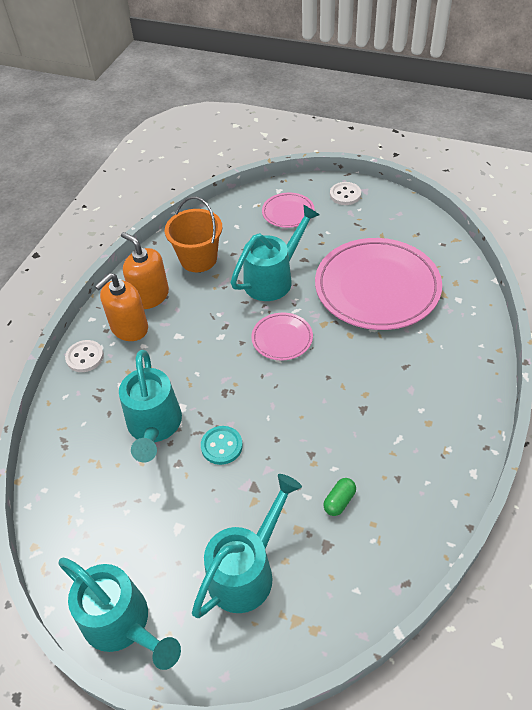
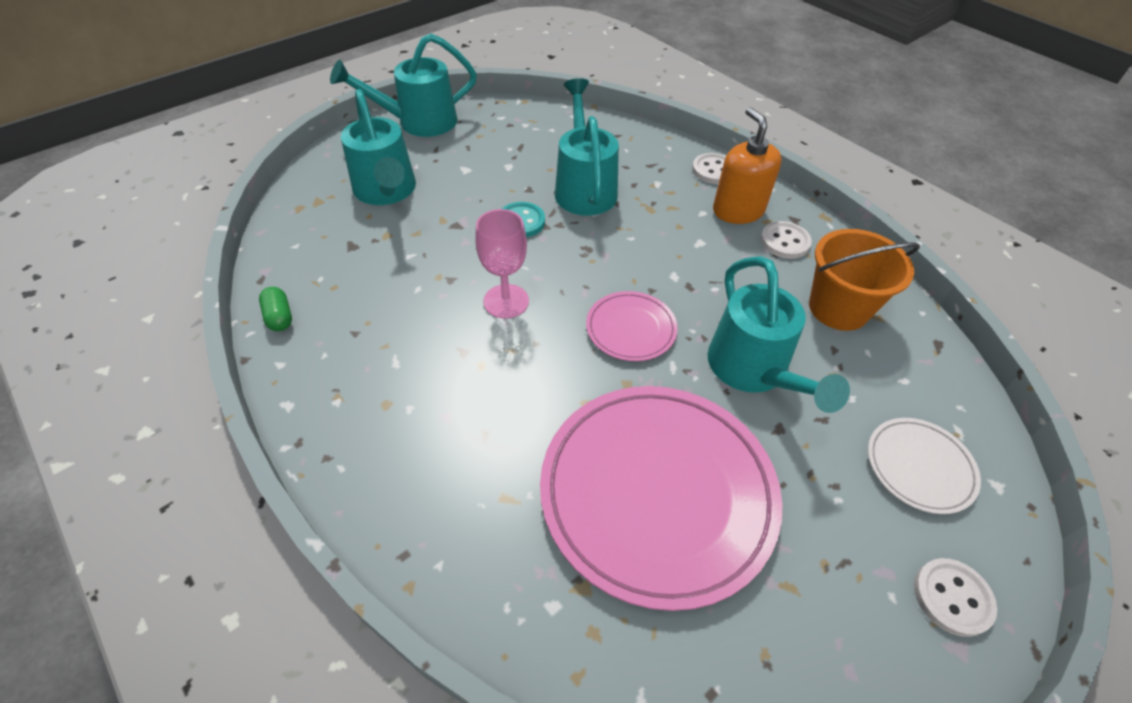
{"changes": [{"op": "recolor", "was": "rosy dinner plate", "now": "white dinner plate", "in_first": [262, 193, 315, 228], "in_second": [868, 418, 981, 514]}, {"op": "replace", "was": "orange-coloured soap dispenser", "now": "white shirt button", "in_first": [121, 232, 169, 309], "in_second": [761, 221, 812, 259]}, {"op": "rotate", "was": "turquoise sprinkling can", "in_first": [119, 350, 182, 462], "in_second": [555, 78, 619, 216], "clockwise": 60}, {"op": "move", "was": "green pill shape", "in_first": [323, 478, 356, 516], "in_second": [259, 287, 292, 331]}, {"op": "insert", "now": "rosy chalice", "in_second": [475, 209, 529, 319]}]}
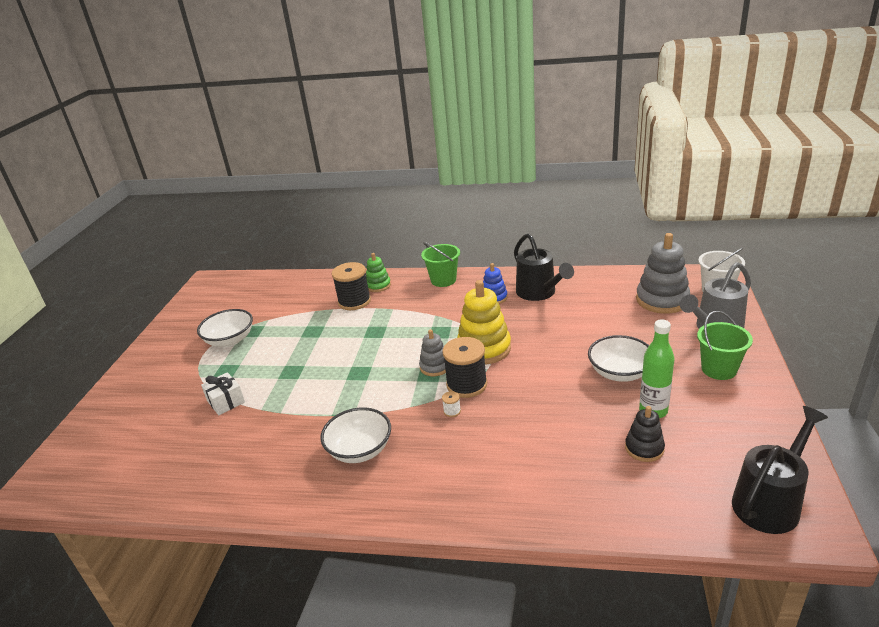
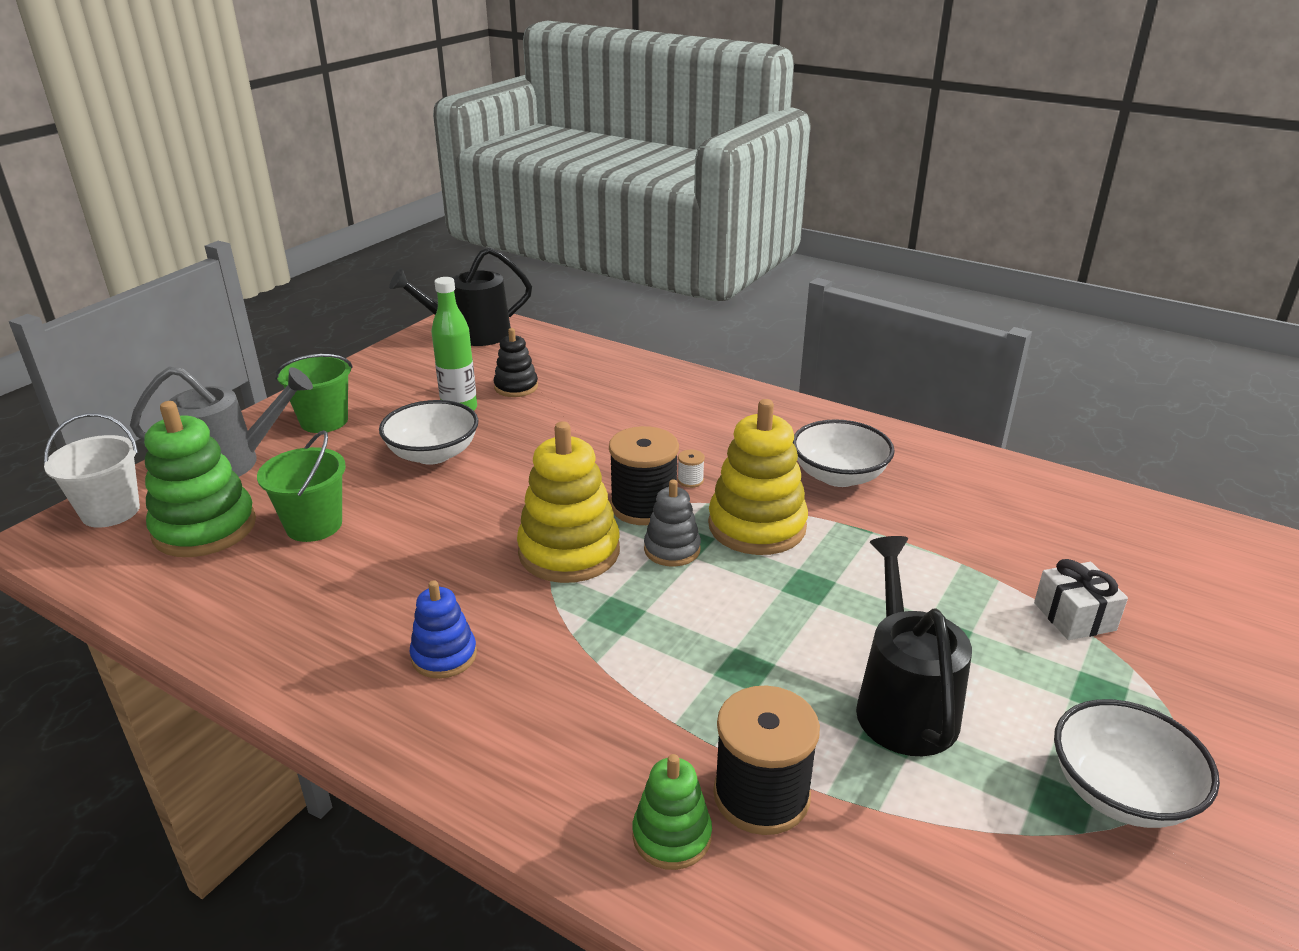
{"changes": [{"op": "move", "was": "ebony sprinkling can", "in_first": [514, 233, 574, 301], "in_second": [856, 536, 972, 756]}, {"op": "recolor", "was": "gray stacking toy", "now": "green stacking toy", "in_first": [636, 233, 690, 314], "in_second": [144, 401, 256, 557]}, {"op": "move", "was": "green bucket", "in_first": [421, 242, 460, 287], "in_second": [257, 430, 346, 542]}, {"op": "insert", "now": "yellow stacking toy", "in_second": [708, 399, 808, 555]}]}
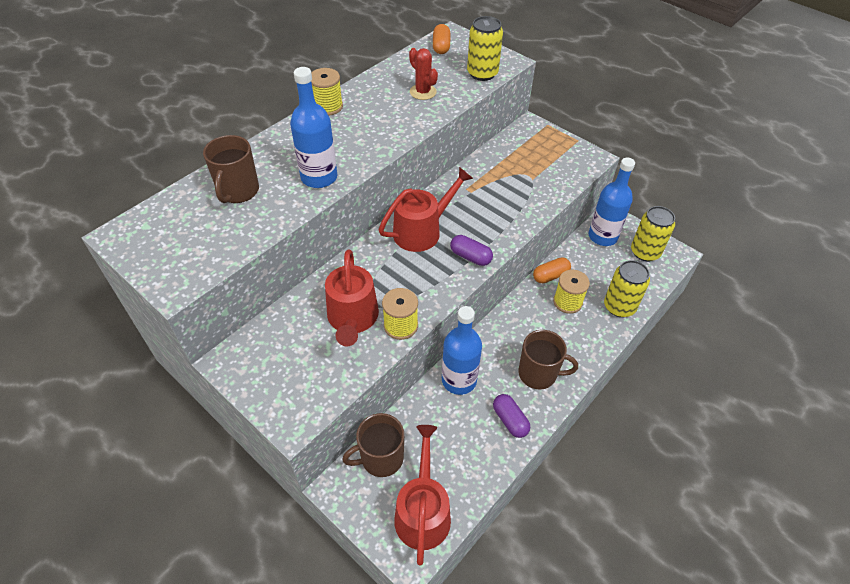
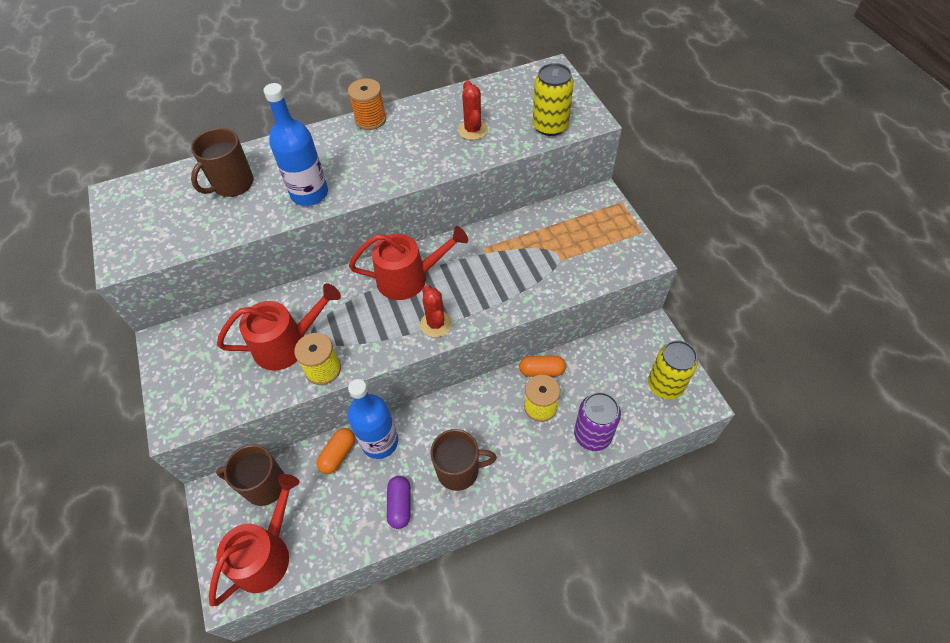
{"changes": [{"op": "move", "was": "orange-coloured pill shape", "in_first": [433, 24, 450, 54], "in_second": [316, 428, 355, 474]}, {"op": "recolor", "was": "yellow bobbin", "now": "orange-coloured bobbin", "in_first": [311, 68, 343, 116], "in_second": [348, 78, 386, 130]}, {"op": "delete", "was": "royal blue bottle", "in_first": [589, 158, 635, 246]}, {"op": "replace", "was": "violet pill shape", "now": "red prickly plant", "in_first": [450, 235, 493, 266], "in_second": [420, 285, 452, 337]}, {"op": "rotate", "was": "red sprinkling can", "in_first": [325, 249, 379, 346], "in_second": [217, 283, 341, 370], "clockwise": -135}, {"op": "recolor", "was": "yellow tin", "now": "violet tin", "in_first": [604, 260, 650, 317], "in_second": [574, 392, 621, 451]}, {"op": "rotate", "was": "brown tea mug", "in_first": [518, 330, 578, 389], "in_second": [430, 429, 497, 491], "clockwise": -45}]}
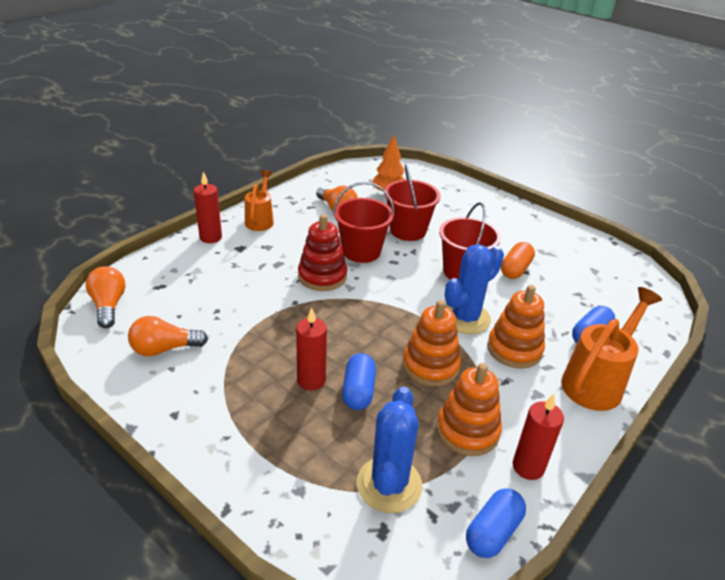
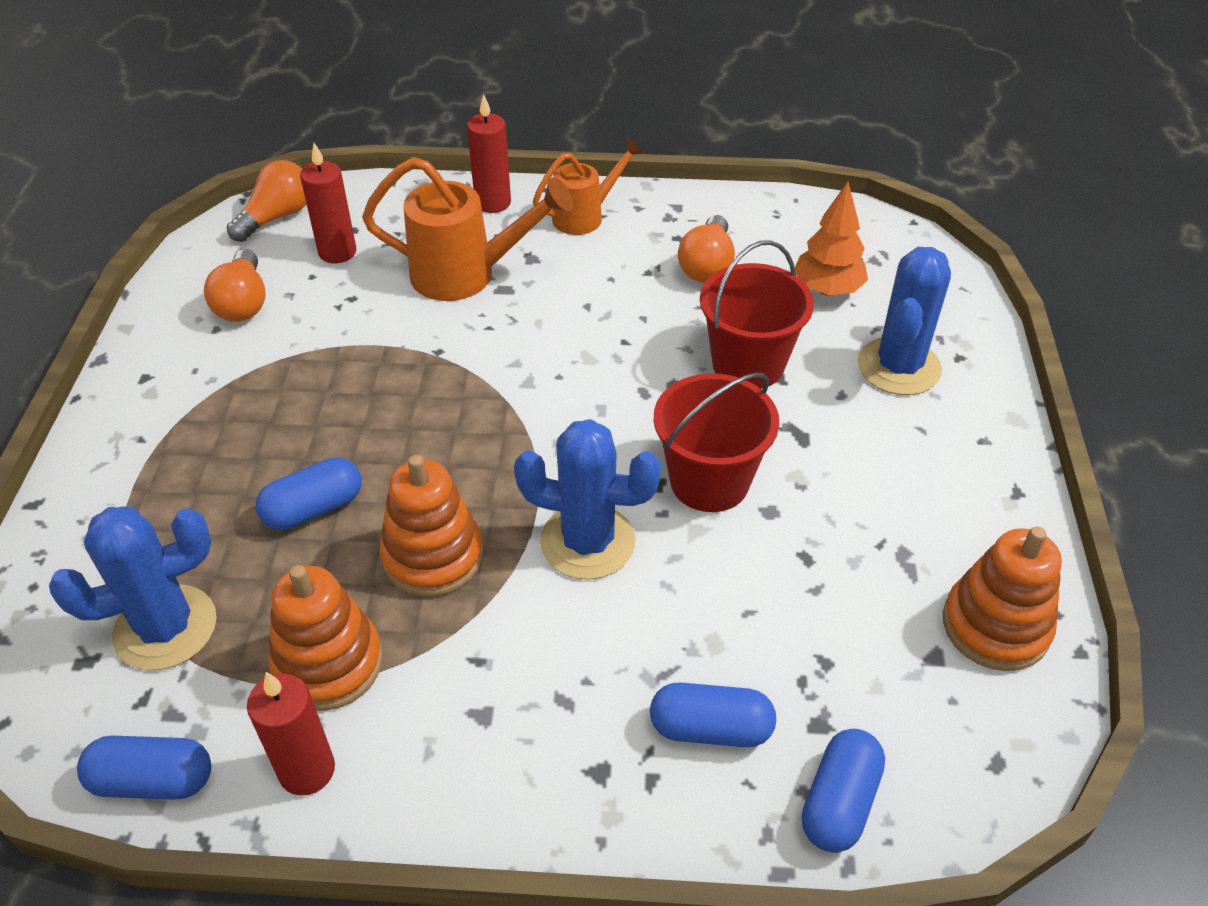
{"changes": [{"op": "delete", "was": "red bucket", "in_first": [333, 182, 394, 263]}, {"op": "delete", "was": "red stacking toy", "in_first": [298, 214, 347, 291]}, {"op": "delete", "was": "orange-coloured pill shape", "in_first": [501, 242, 535, 279]}, {"op": "move", "was": "orange-coloured stacking toy", "in_first": [487, 285, 545, 369], "in_second": [943, 526, 1062, 671]}, {"op": "move", "was": "orange-coloured sprinkling can", "in_first": [561, 287, 662, 411], "in_second": [362, 157, 573, 301]}, {"op": "move", "was": "red pillar candle", "in_first": [296, 307, 327, 390], "in_second": [300, 143, 356, 263]}, {"op": "rotate", "was": "orange-coloured light bulb", "in_first": [128, 316, 208, 356], "in_second": [204, 249, 266, 322], "clockwise": -135}, {"op": "insert", "now": "royal blue prickly plant", "in_second": [858, 247, 951, 395]}, {"op": "insert", "now": "royal blue pill shape", "in_second": [802, 729, 885, 853]}]}
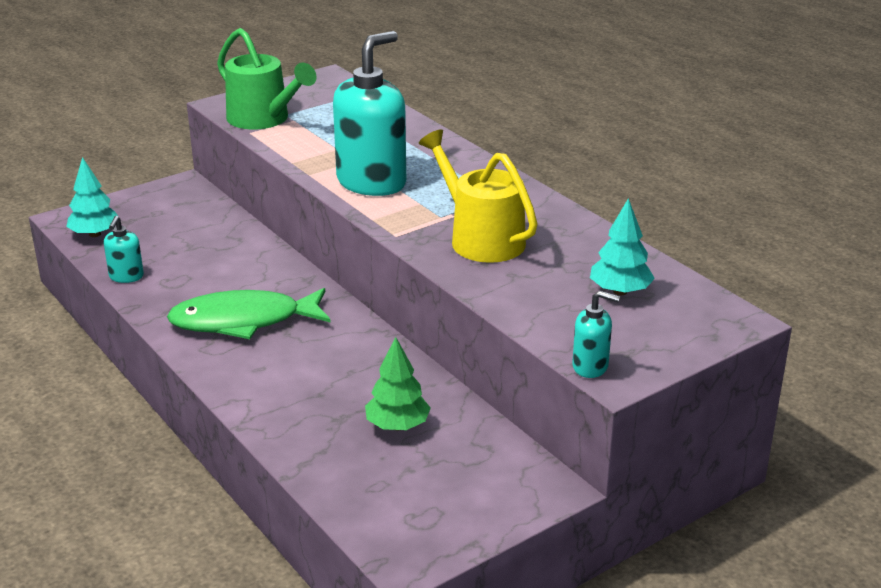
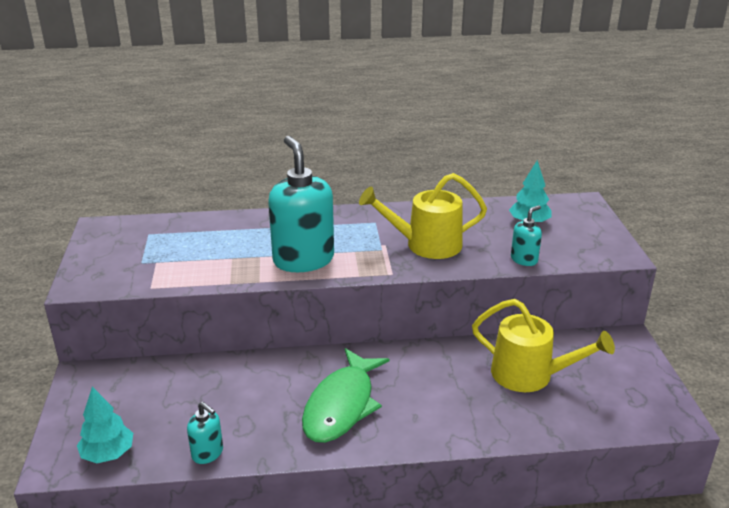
{"changes": [{"op": "delete", "was": "green sprinkling can", "in_first": [217, 28, 317, 129]}, {"op": "move", "was": "turquoise soap dispenser", "in_first": [572, 291, 620, 378], "in_second": [511, 205, 542, 266]}, {"op": "replace", "was": "green toy tree", "now": "yellow sprinkling can", "in_first": [365, 337, 431, 430], "in_second": [472, 299, 615, 392]}]}
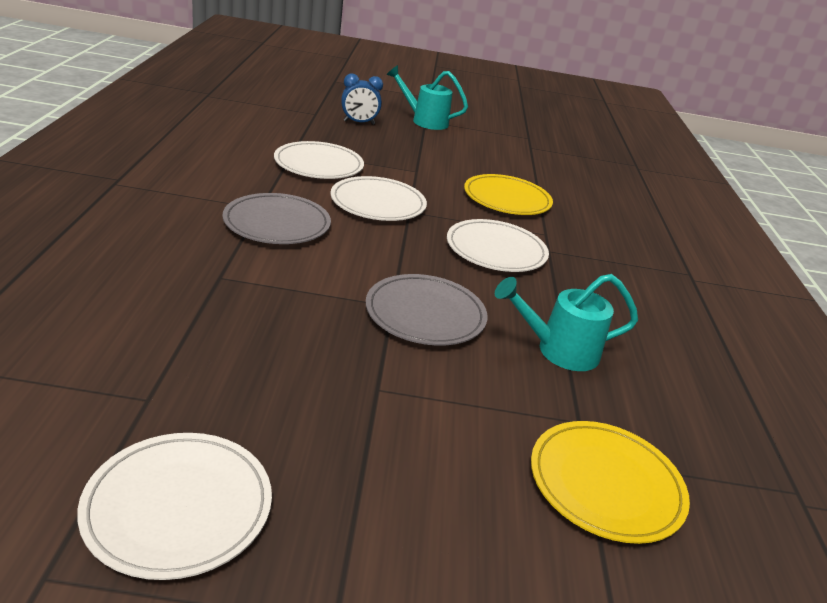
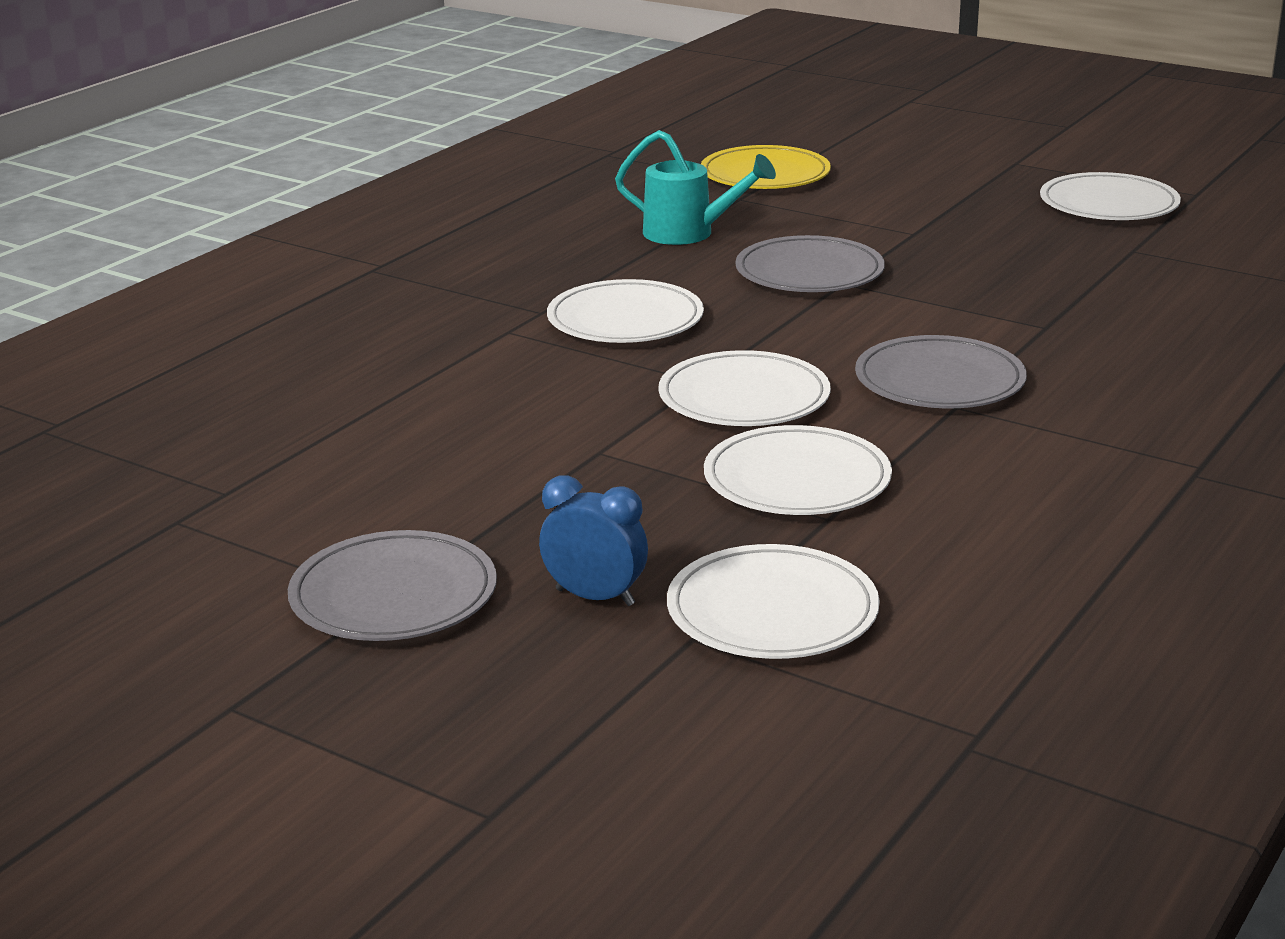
{"changes": [{"op": "replace", "was": "turquoise sprinkling can", "now": "gray dinner plate", "in_first": [386, 65, 468, 130], "in_second": [288, 530, 497, 641]}, {"op": "delete", "was": "yellow dinner plate", "in_first": [464, 174, 553, 215]}, {"op": "insert", "now": "white dinner plate", "in_second": [667, 544, 880, 659]}]}
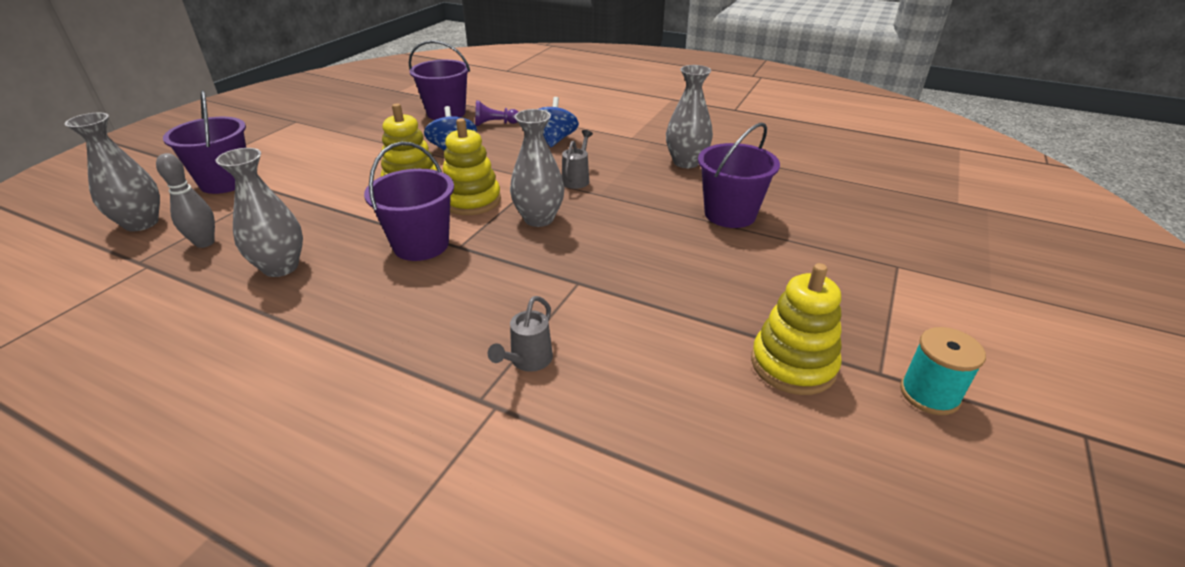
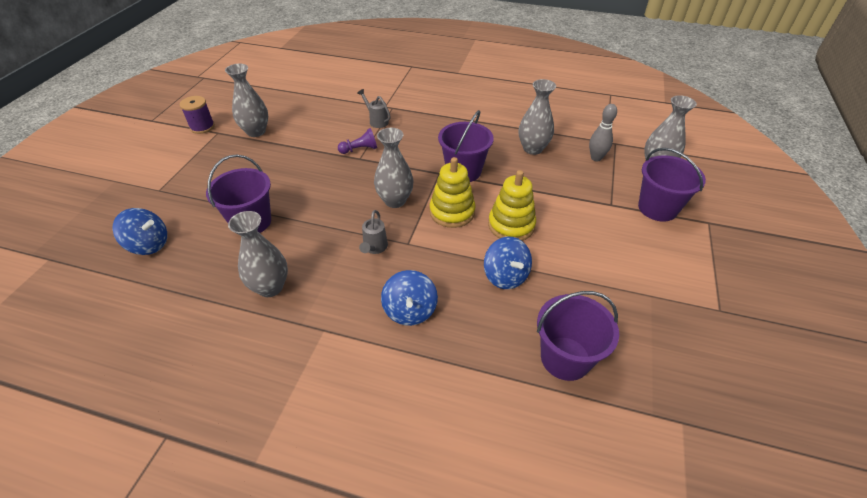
{"changes": [{"op": "move", "was": "violet game pawn", "in_first": [475, 101, 518, 126], "in_second": [338, 128, 377, 154]}, {"op": "replace", "was": "yellow stacking toy", "now": "gray tall vase", "in_first": [751, 263, 842, 395], "in_second": [225, 64, 268, 137]}, {"op": "rotate", "was": "gray sprinkling can", "in_first": [488, 296, 553, 372], "in_second": [357, 89, 391, 128], "clockwise": -60}, {"op": "recolor", "was": "turquoise bobbin", "now": "violet bobbin", "in_first": [900, 327, 986, 415], "in_second": [180, 96, 215, 134]}, {"op": "insert", "now": "royal blue whirligig", "in_second": [113, 208, 167, 255]}]}
